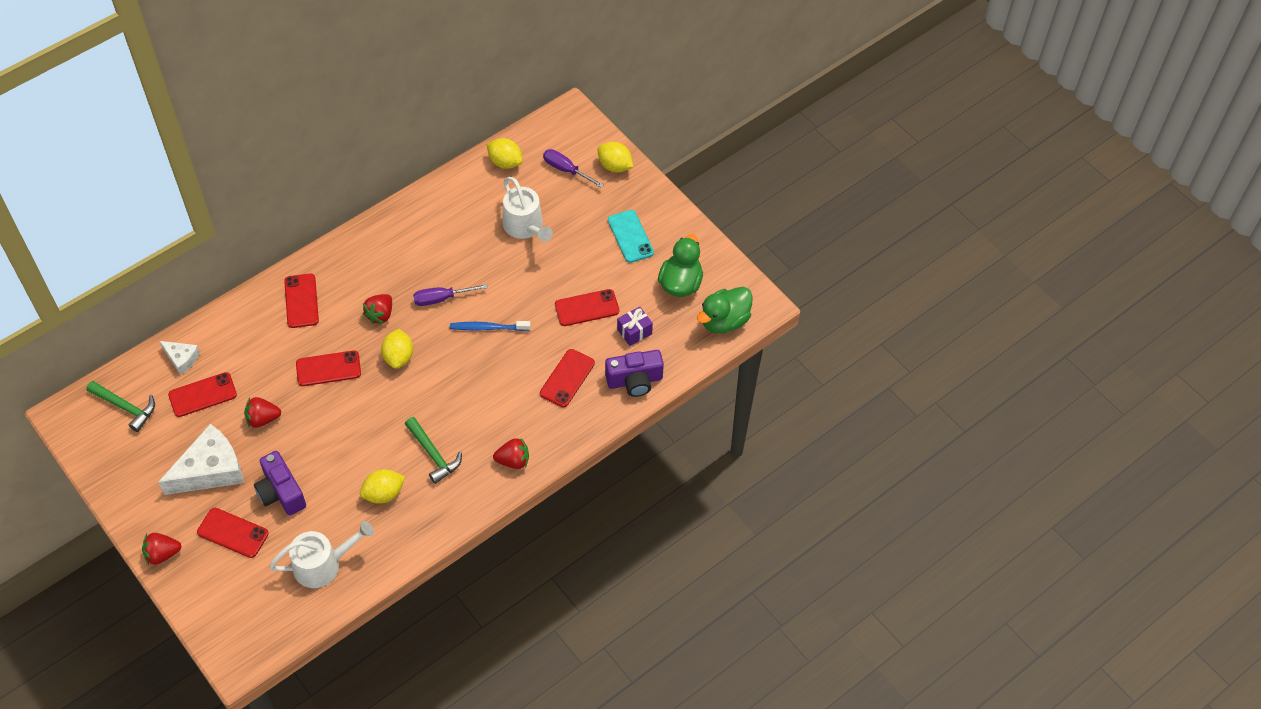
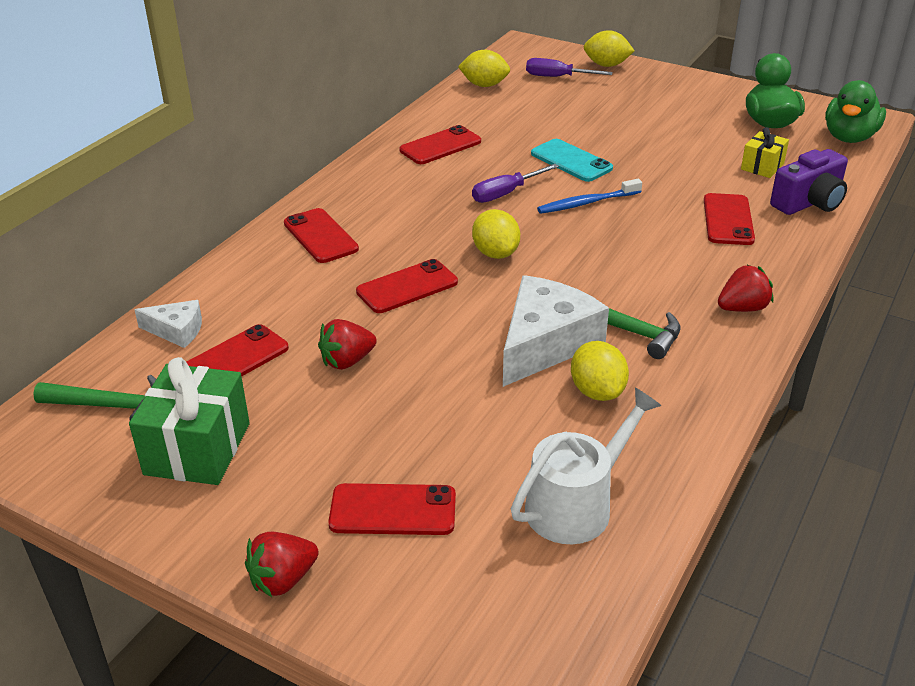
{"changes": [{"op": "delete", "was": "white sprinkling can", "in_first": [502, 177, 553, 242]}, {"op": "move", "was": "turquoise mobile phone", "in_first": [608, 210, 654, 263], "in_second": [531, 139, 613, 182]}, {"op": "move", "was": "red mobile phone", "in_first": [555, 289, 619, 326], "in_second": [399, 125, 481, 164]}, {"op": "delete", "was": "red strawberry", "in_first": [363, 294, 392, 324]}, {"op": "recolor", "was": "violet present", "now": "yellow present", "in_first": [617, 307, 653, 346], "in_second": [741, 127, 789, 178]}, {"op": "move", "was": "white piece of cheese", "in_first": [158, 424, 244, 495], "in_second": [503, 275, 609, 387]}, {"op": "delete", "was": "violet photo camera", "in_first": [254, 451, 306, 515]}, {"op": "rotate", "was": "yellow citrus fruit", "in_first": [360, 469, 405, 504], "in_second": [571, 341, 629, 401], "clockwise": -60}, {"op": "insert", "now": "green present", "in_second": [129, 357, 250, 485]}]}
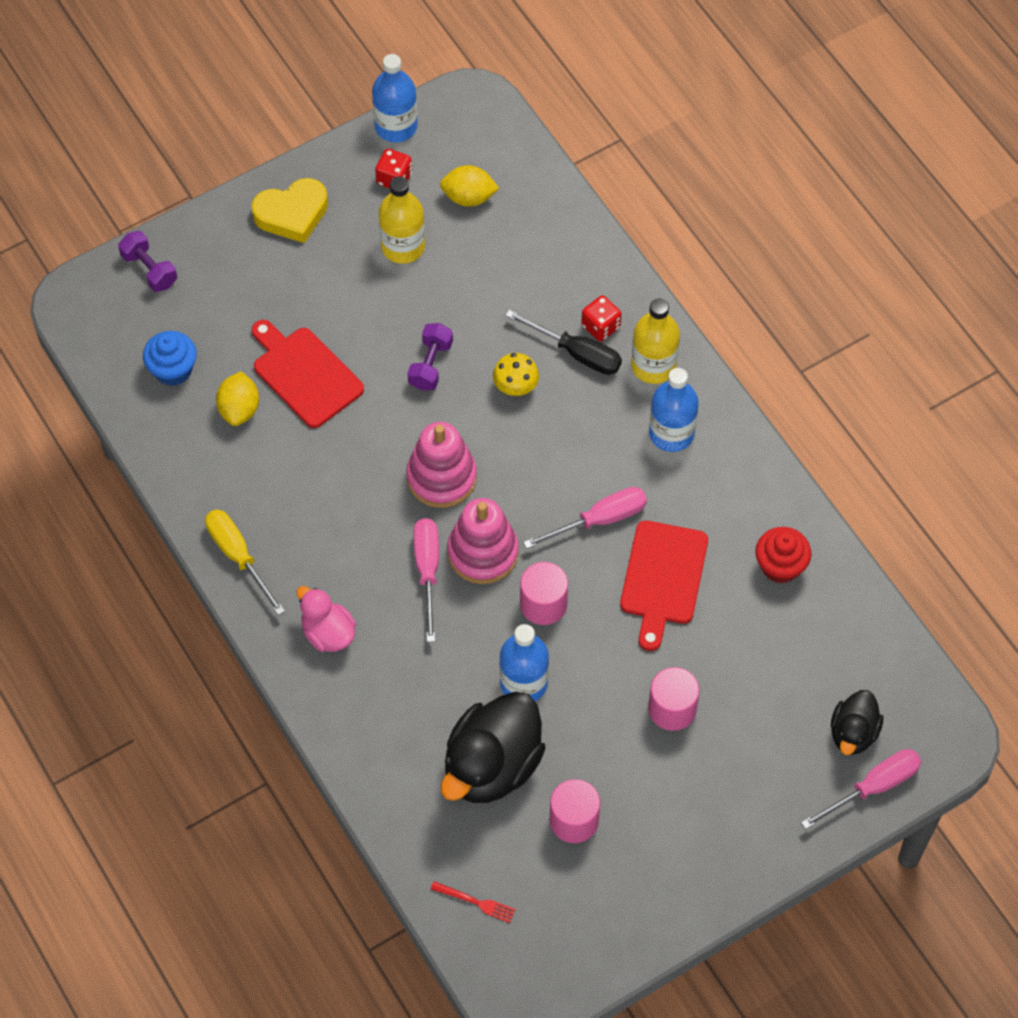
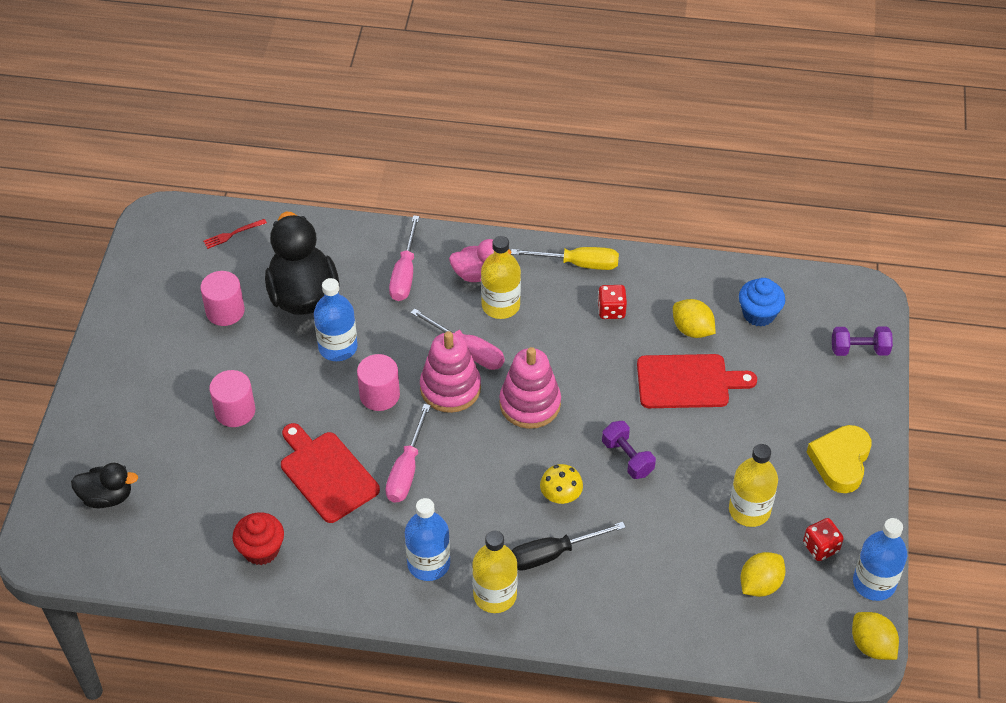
{"changes": [{"op": "move", "was": "red dice", "in_first": [581, 296, 621, 341], "in_second": [598, 285, 627, 319]}, {"op": "rotate", "was": "ebony duck", "in_first": [831, 690, 883, 755], "in_second": [71, 463, 138, 508], "clockwise": 120}, {"op": "move", "was": "rosy screwdriver", "in_first": [801, 749, 921, 829], "in_second": [389, 215, 419, 301]}, {"op": "insert", "now": "yellow bottle", "in_second": [481, 236, 521, 319]}, {"op": "insert", "now": "yellow citrus fruit", "in_second": [852, 612, 899, 660]}]}
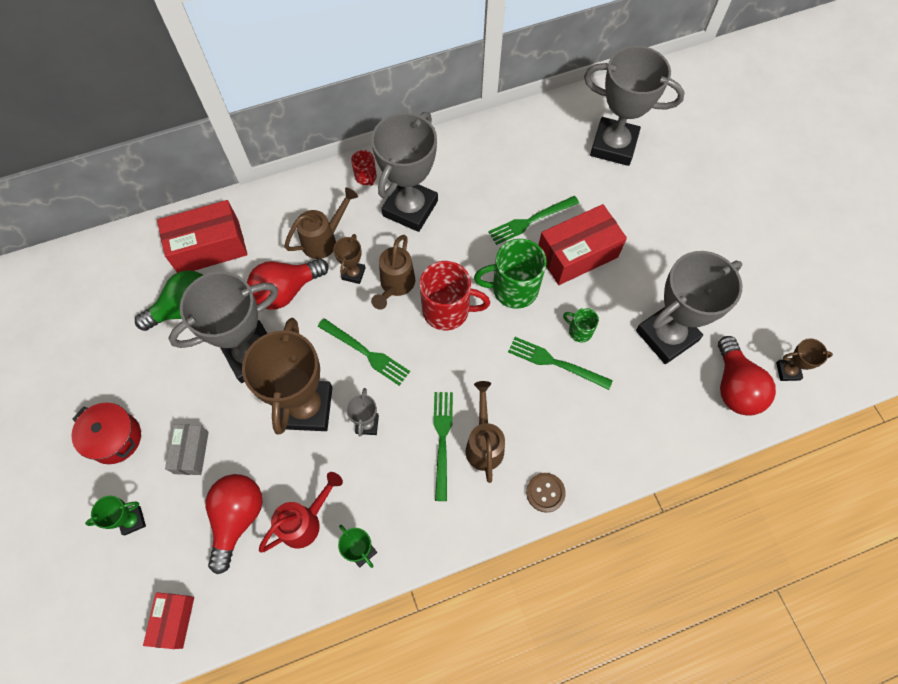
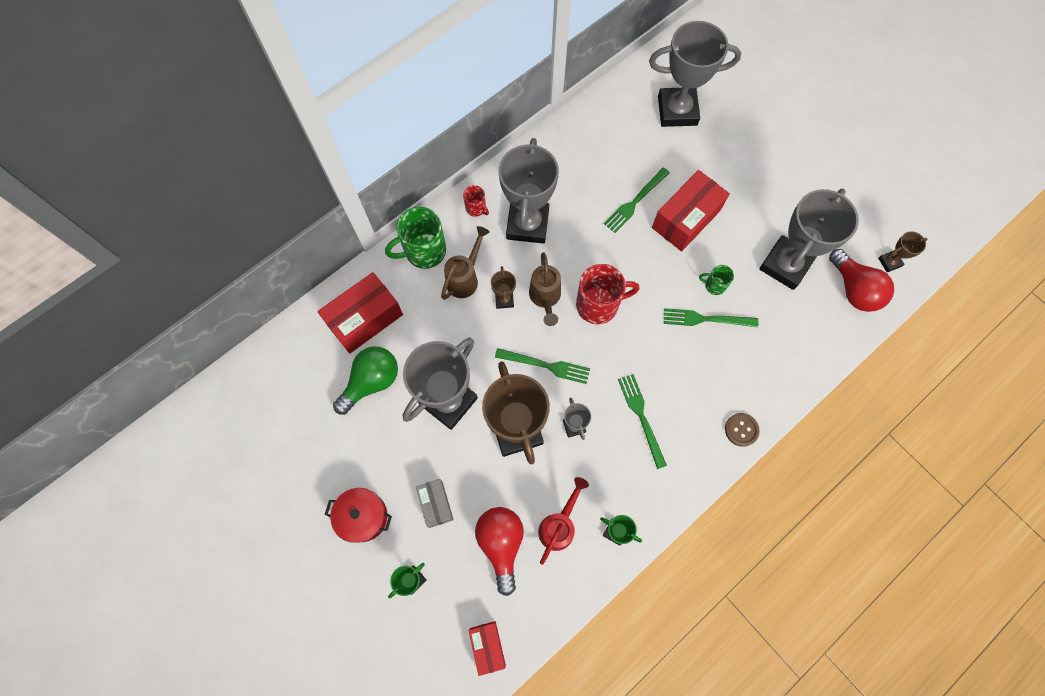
{"changes": [{"op": "move", "was": "green tea mug", "in_first": [474, 239, 547, 309], "in_second": [385, 207, 446, 269]}, {"op": "delete", "was": "red light bulb", "in_first": [247, 258, 328, 310]}, {"op": "delete", "was": "brown sprinkling can", "in_first": [466, 381, 505, 483]}]}
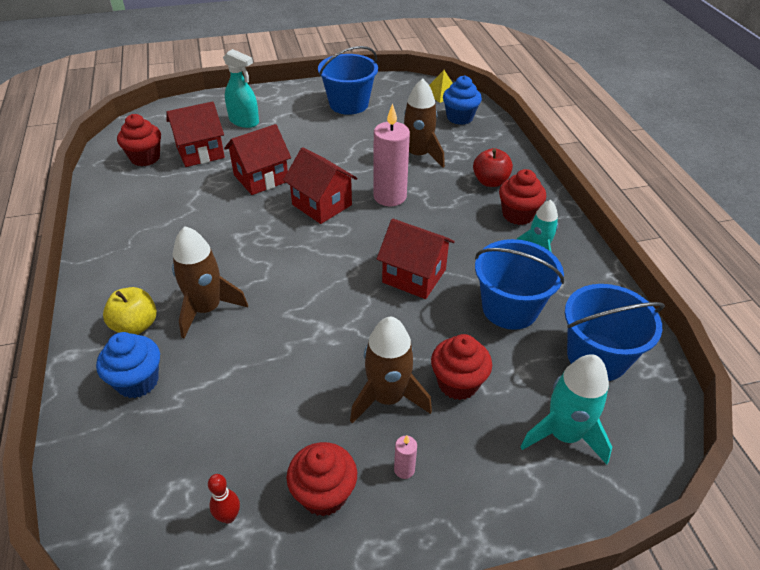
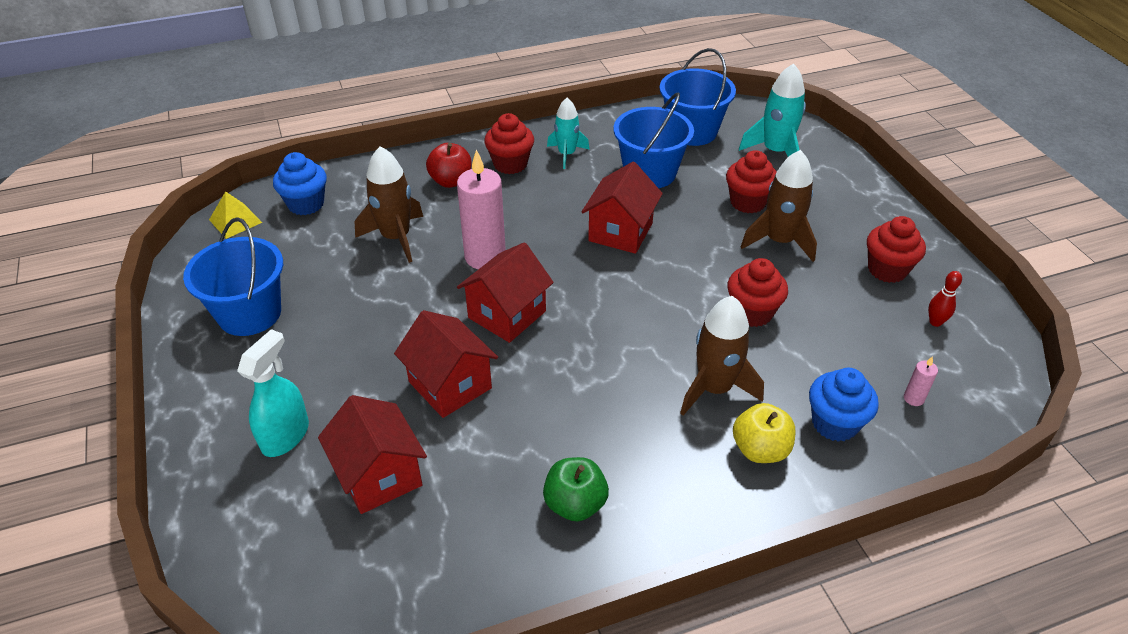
{"changes": [{"op": "move", "was": "red muffin", "in_first": [117, 114, 161, 166], "in_second": [727, 258, 788, 327]}, {"op": "move", "was": "rosy pillar candle", "in_first": [394, 436, 417, 479], "in_second": [904, 356, 938, 406]}, {"op": "insert", "now": "green apple", "in_second": [543, 457, 609, 522]}]}
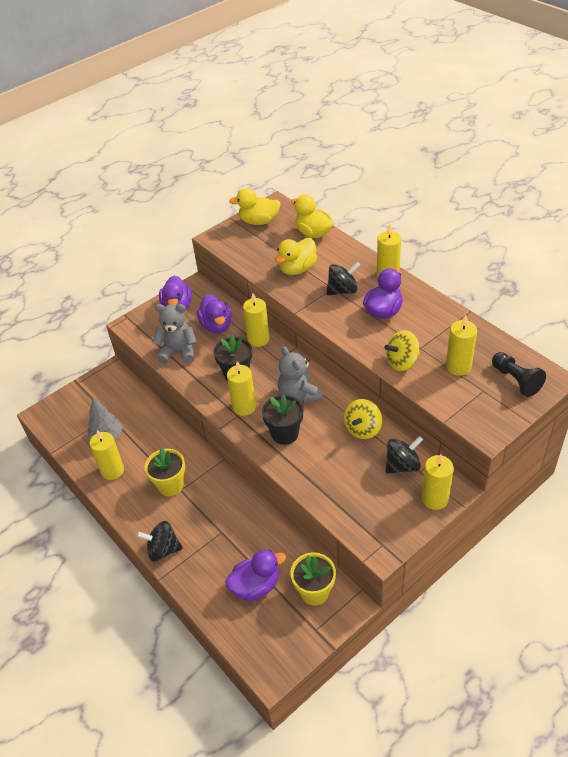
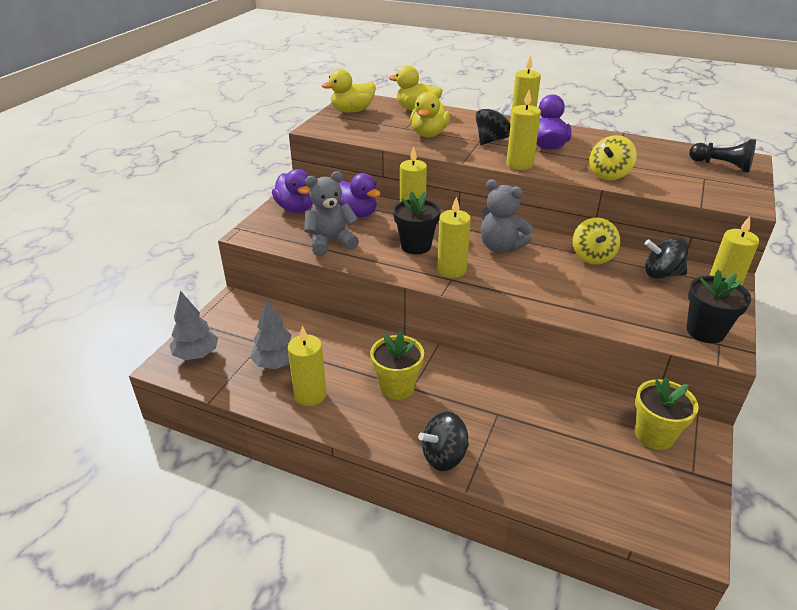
{"changes": [{"op": "move", "was": "yellow pillar candle", "in_first": [446, 315, 477, 376], "in_second": [506, 90, 541, 170]}, {"op": "move", "was": "ebony flower pot", "in_first": [262, 394, 303, 445], "in_second": [686, 269, 751, 343]}, {"op": "rotate", "was": "ebony whirligig", "in_first": [385, 436, 423, 474], "in_second": [645, 237, 689, 279], "clockwise": -120}, {"op": "delete", "was": "violet duck", "in_first": [225, 550, 286, 601]}, {"op": "insert", "now": "gray toy tree", "in_second": [170, 291, 218, 360]}]}
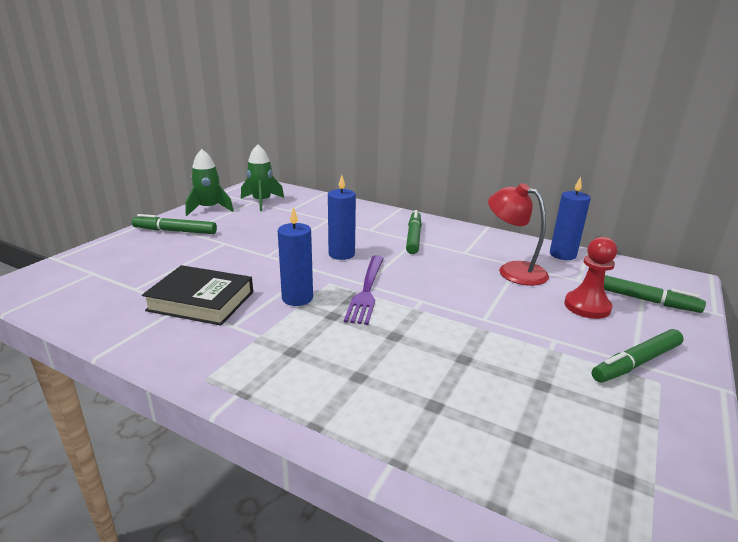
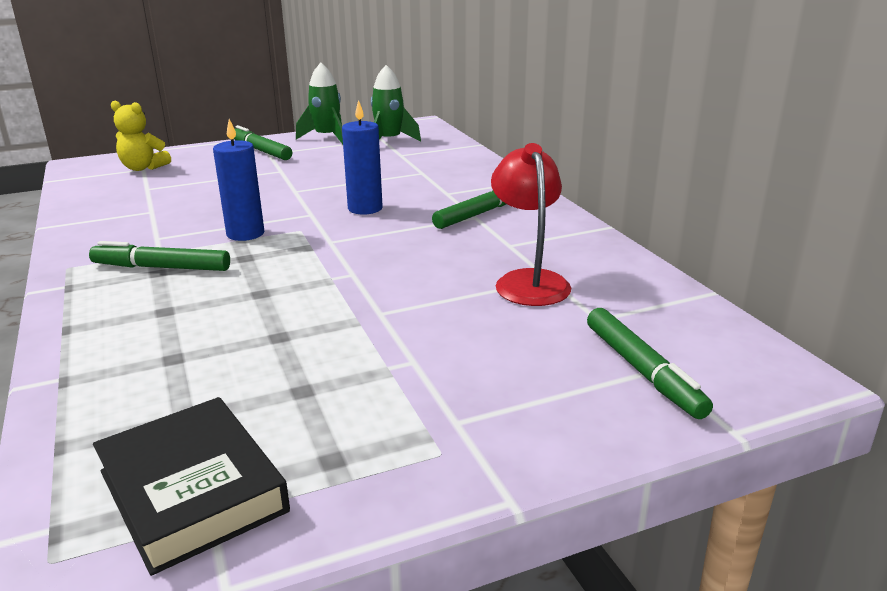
{"changes": [{"op": "delete", "was": "royal blue pillar candle", "in_first": [550, 177, 591, 260]}, {"op": "delete", "was": "red game pawn", "in_first": [564, 237, 617, 319]}, {"op": "delete", "was": "violet dinner fork", "in_first": [344, 255, 384, 325]}, {"op": "move", "was": "ebony hardback", "in_first": [142, 265, 253, 325], "in_second": [93, 397, 290, 576]}, {"op": "move", "was": "green marker", "in_first": [592, 329, 684, 383], "in_second": [89, 241, 230, 271]}, {"op": "insert", "now": "yellow teddy bear", "in_second": [111, 101, 171, 171]}]}
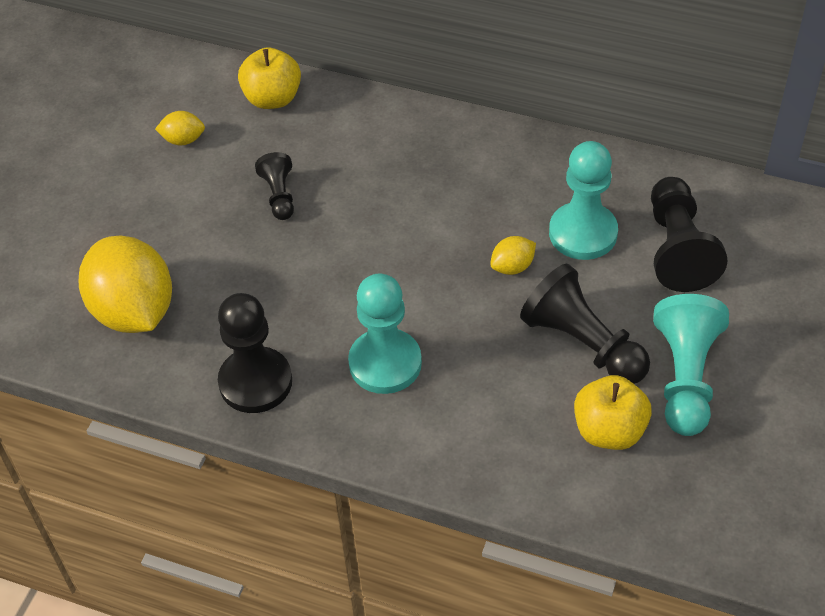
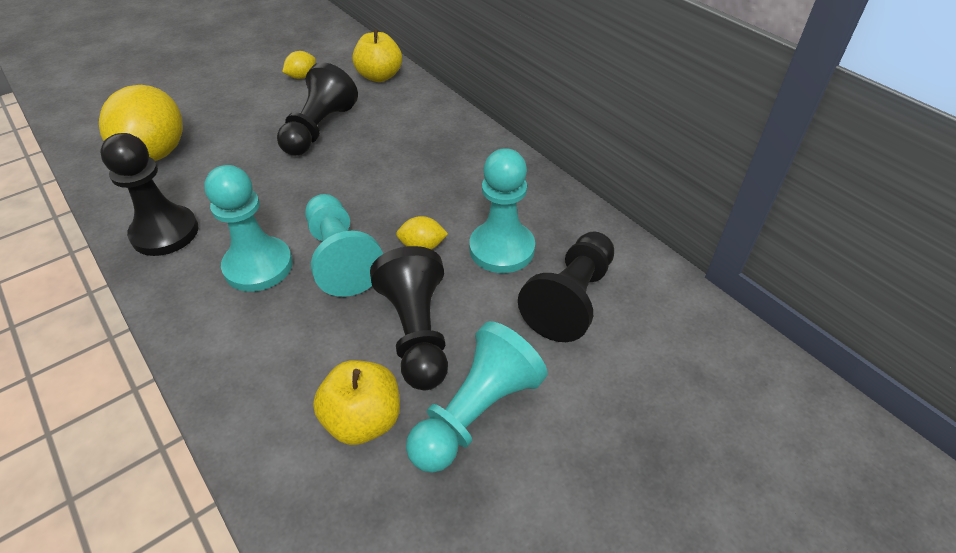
{"changes": [{"op": "rotate", "was": "yellow citrus fruit", "in_first": [155, 111, 205, 146], "in_second": [282, 51, 316, 79], "clockwise": -75}, {"op": "resize", "was": "ebony game pawn", "in_first": [255, 152, 294, 220], "in_second": [277, 62, 358, 156], "ratio": 1.79}, {"op": "insert", "now": "turquoise game pawn", "in_second": [305, 194, 383, 297]}]}
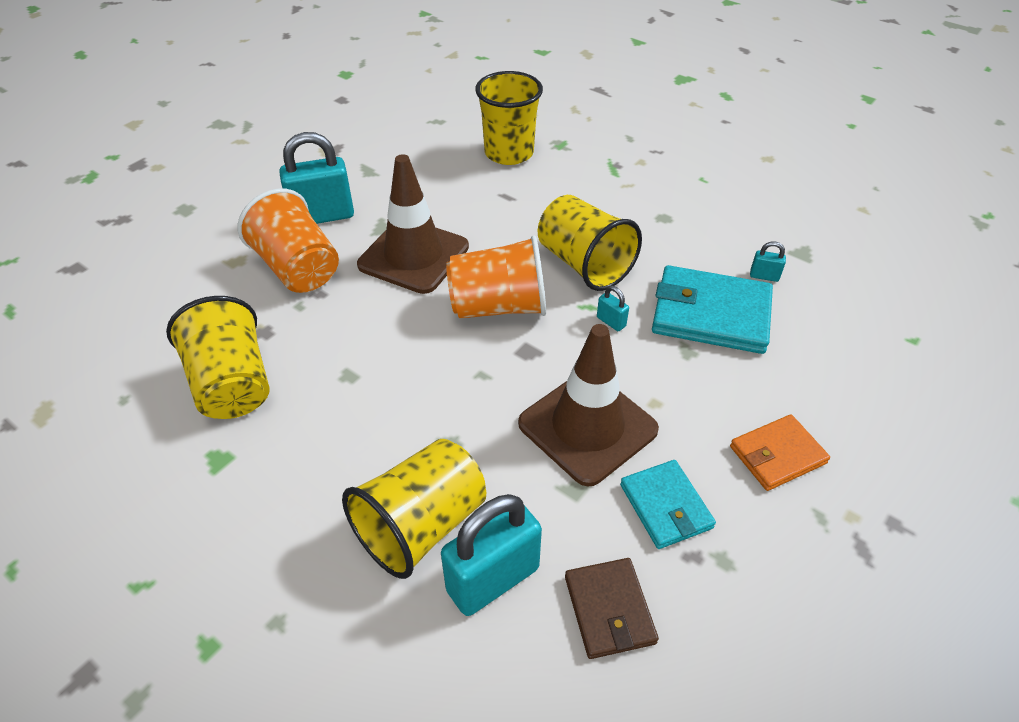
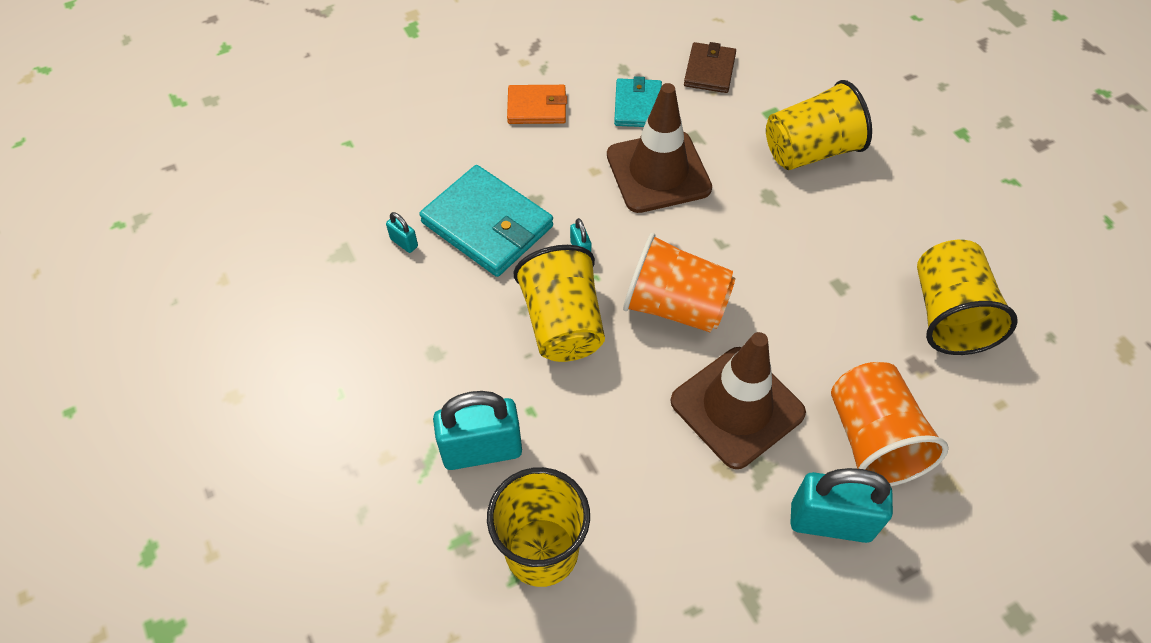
{"changes": [{"op": "move", "was": "turquoise padlock", "in_first": [441, 494, 542, 616], "in_second": [433, 391, 522, 470]}]}
